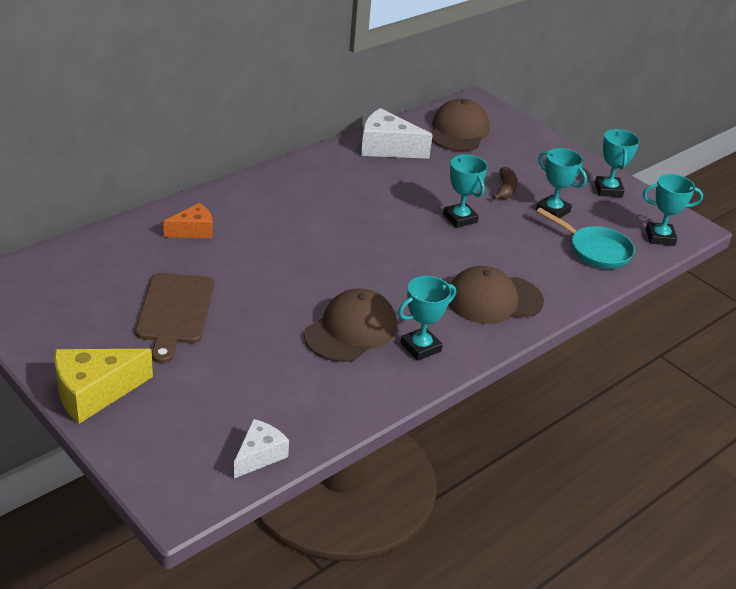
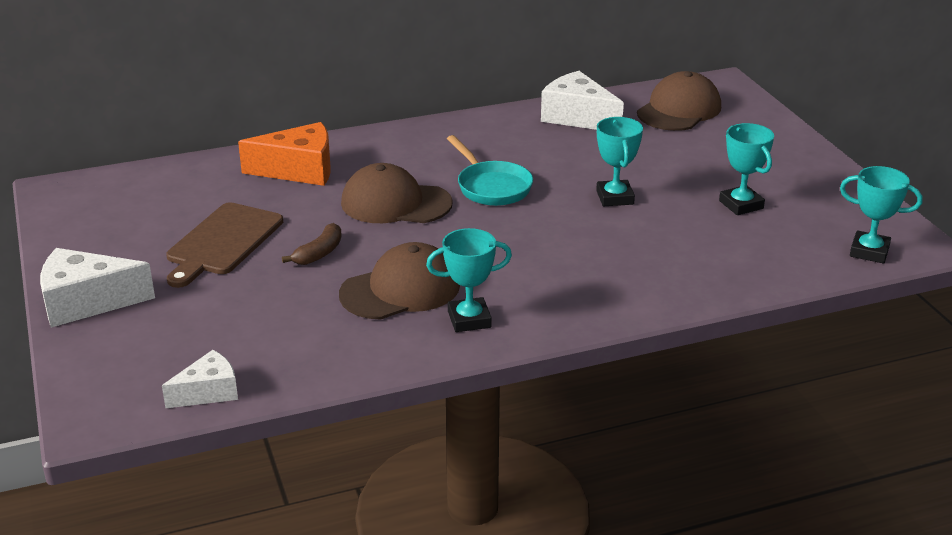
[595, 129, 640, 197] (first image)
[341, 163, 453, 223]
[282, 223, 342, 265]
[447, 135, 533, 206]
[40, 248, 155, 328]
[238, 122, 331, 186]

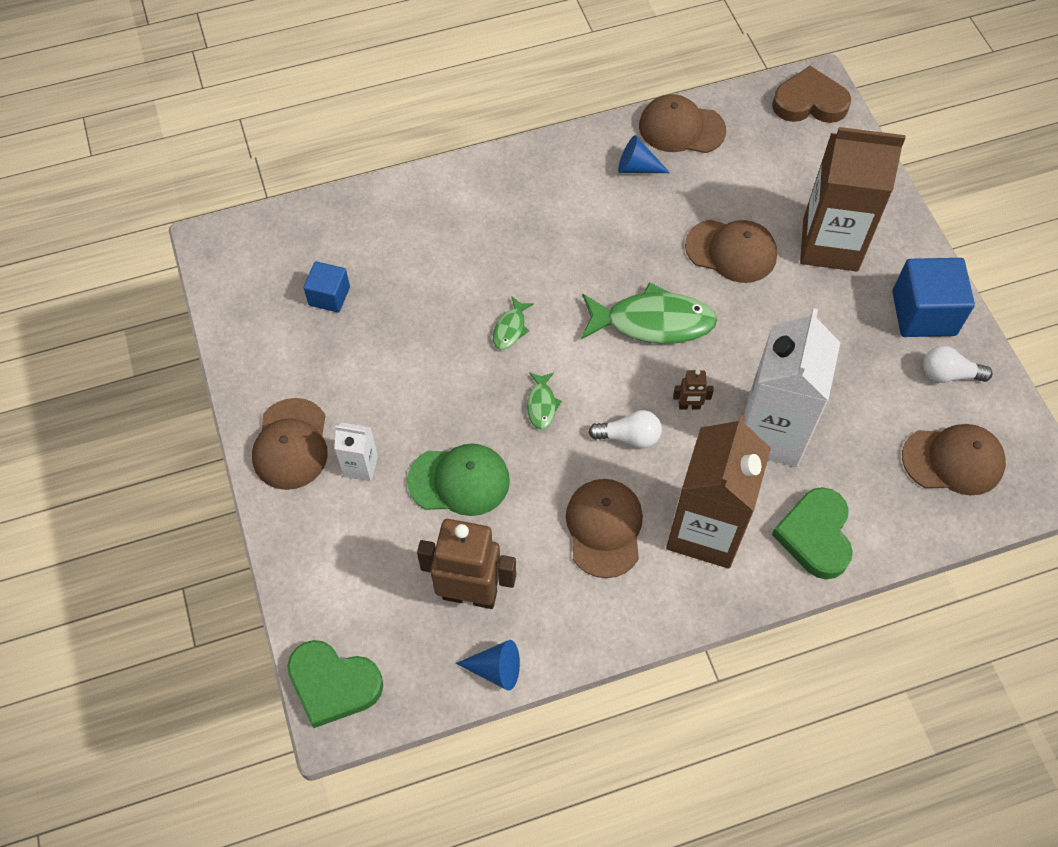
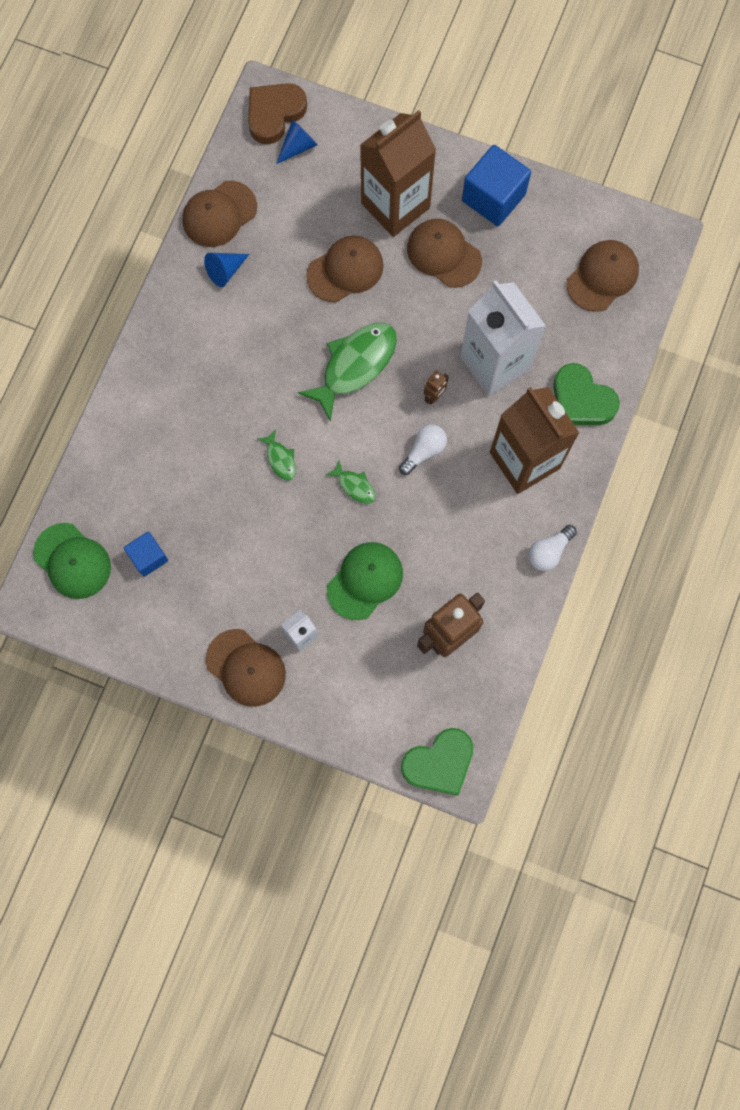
[33, 523, 111, 599]
[276, 119, 318, 164]
[407, 219, 482, 288]
[528, 525, 577, 571]

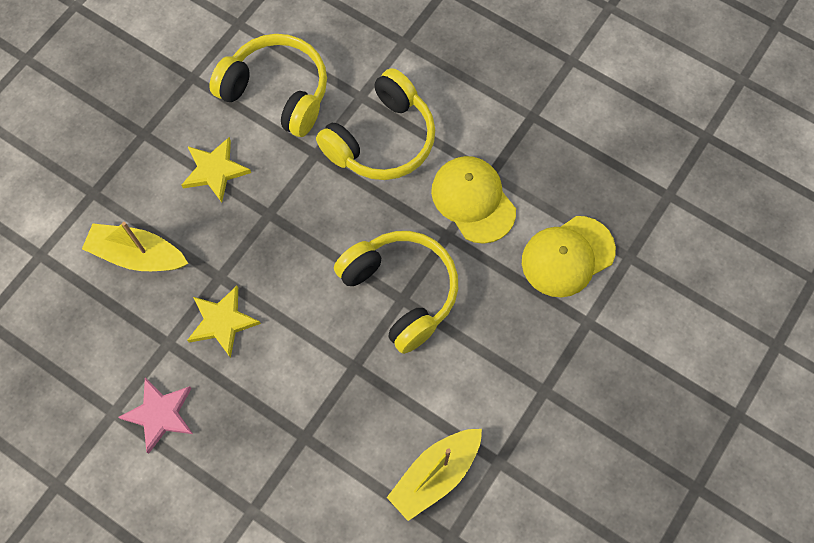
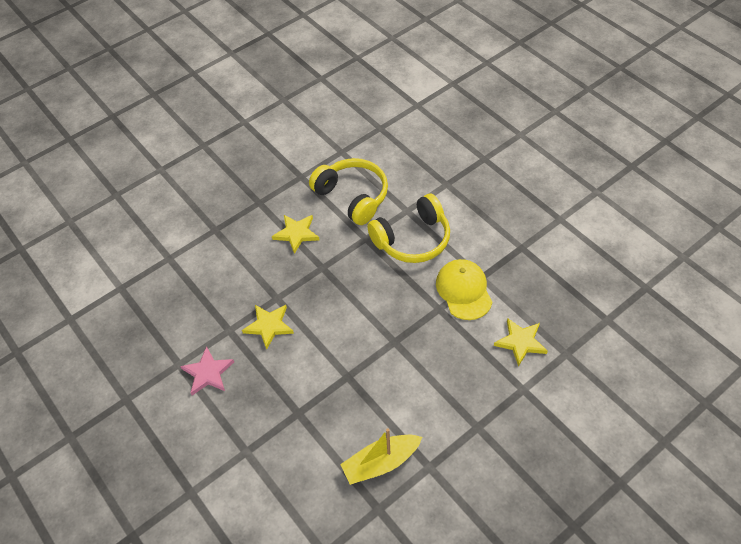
[82, 222, 188, 271] (first image)
[334, 231, 458, 354] (first image)
[494, 318, 548, 367]

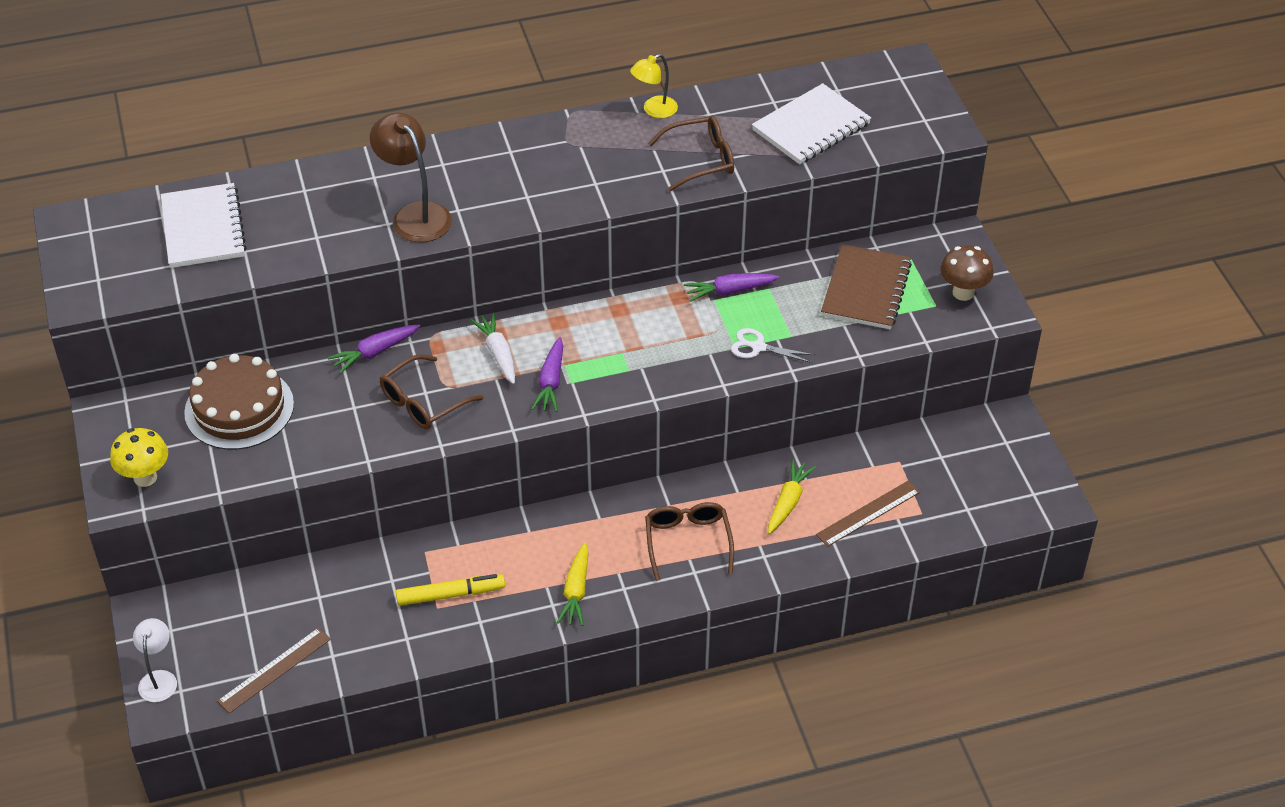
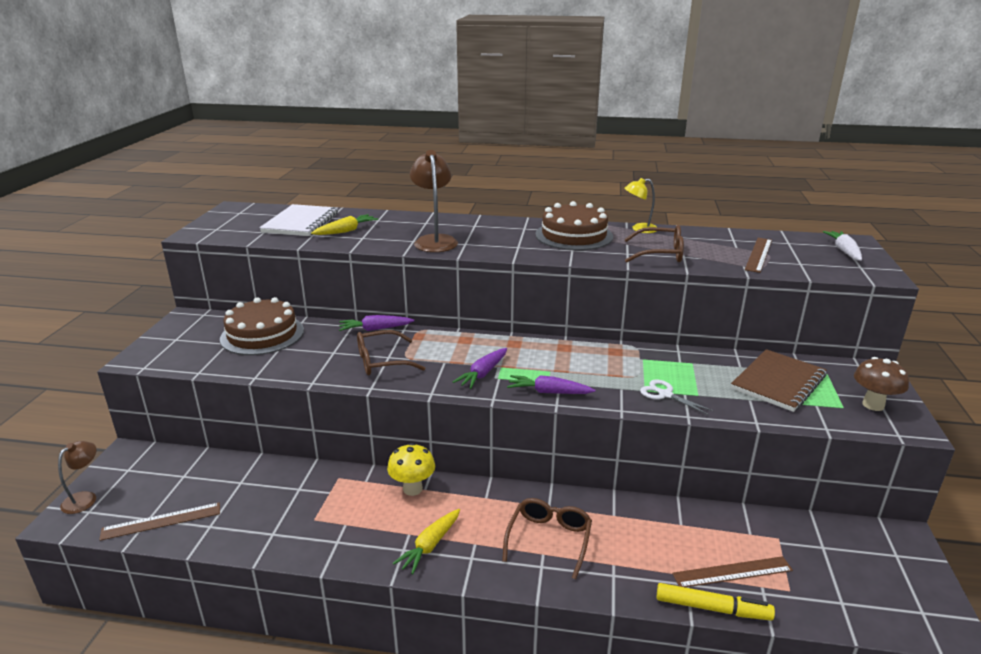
[535, 201, 613, 250]
[387, 443, 435, 496]
[657, 583, 775, 621]
[823, 231, 862, 261]
[507, 375, 595, 394]
[311, 214, 378, 235]
[745, 238, 772, 273]
[58, 441, 96, 514]

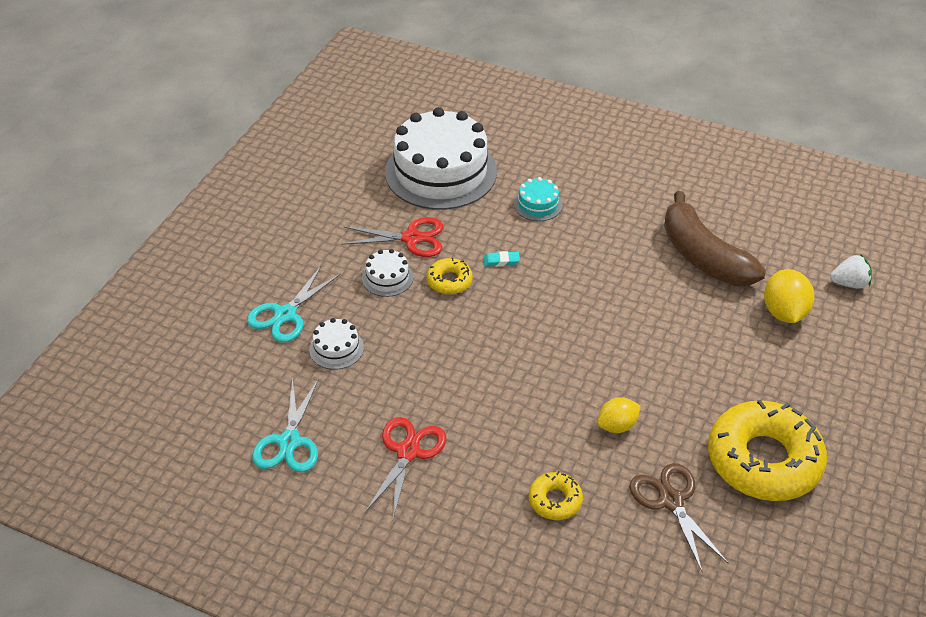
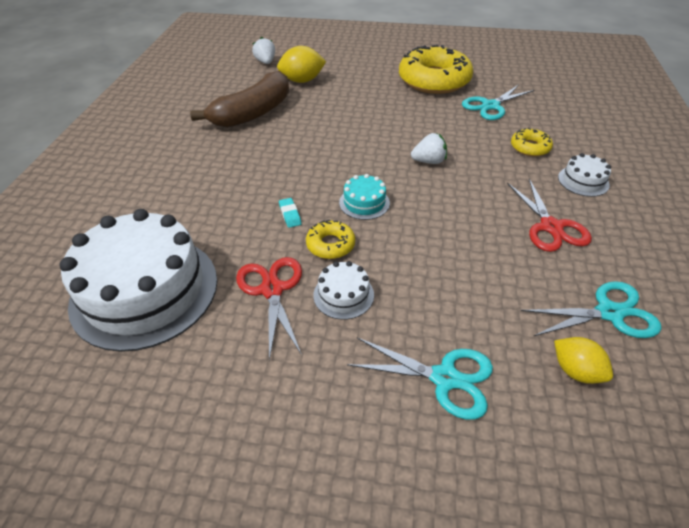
[411, 133, 447, 164]
[558, 153, 611, 197]
[339, 174, 390, 220]
[554, 337, 613, 384]
[462, 85, 534, 120]
[507, 179, 592, 252]

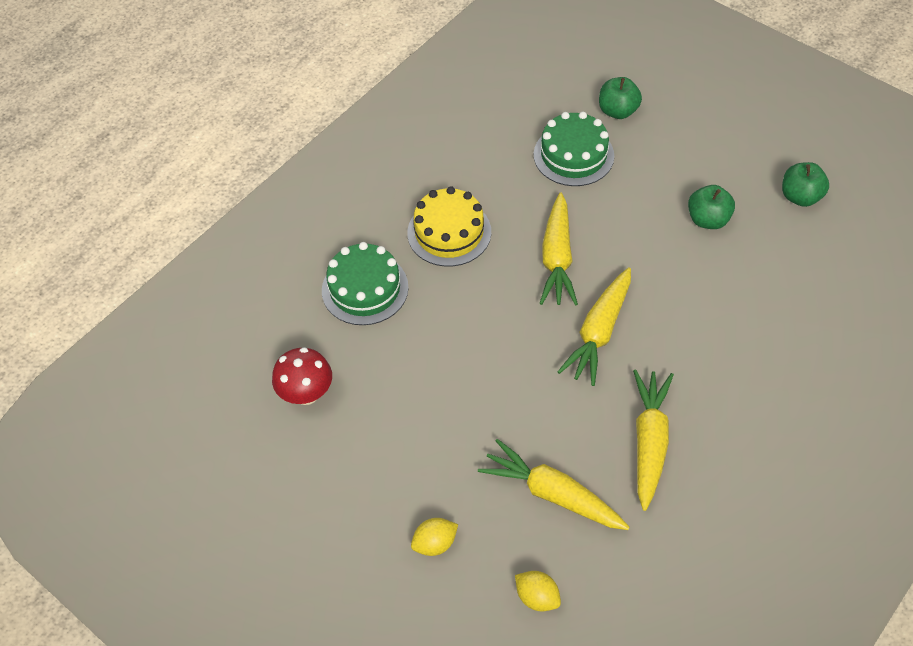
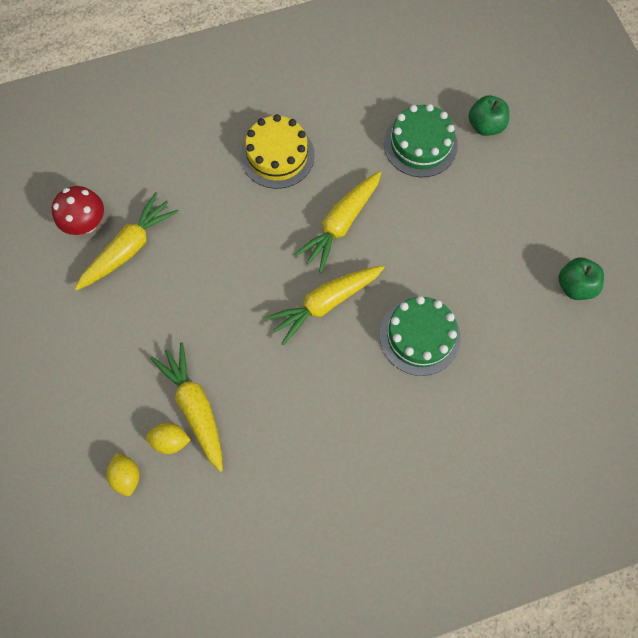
[688, 185, 735, 229] (first image)
[379, 296, 461, 376]
[146, 423, 191, 454]
[75, 192, 179, 290]

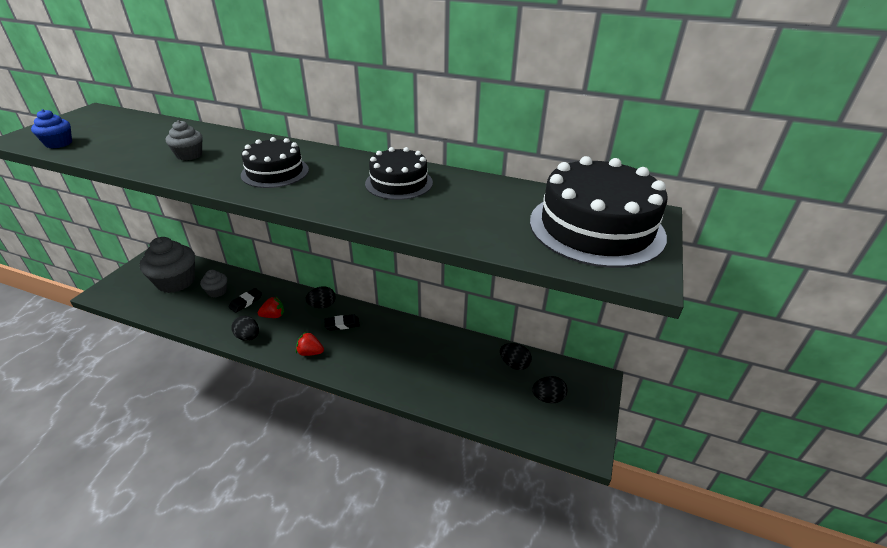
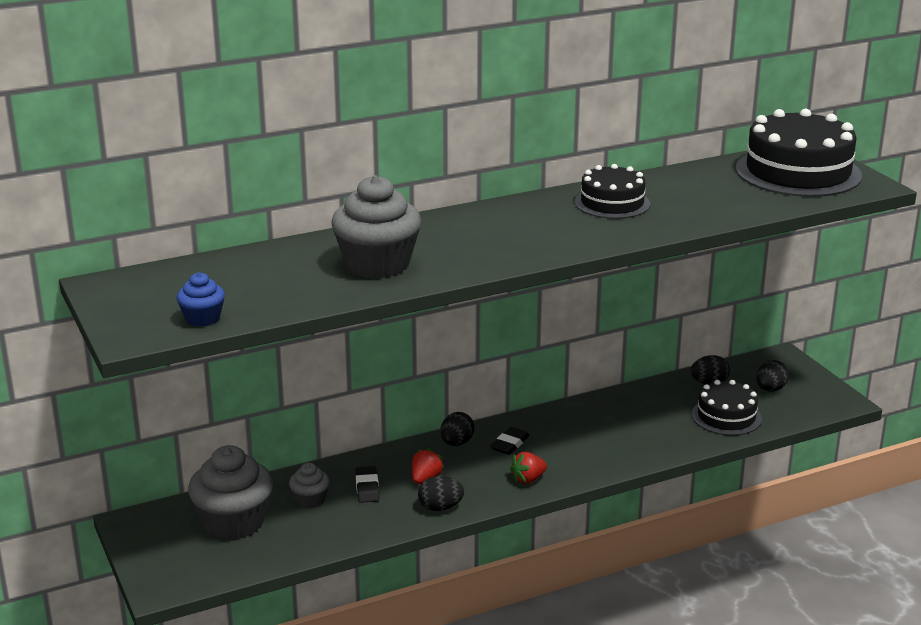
[692, 380, 762, 436]
[332, 175, 421, 278]

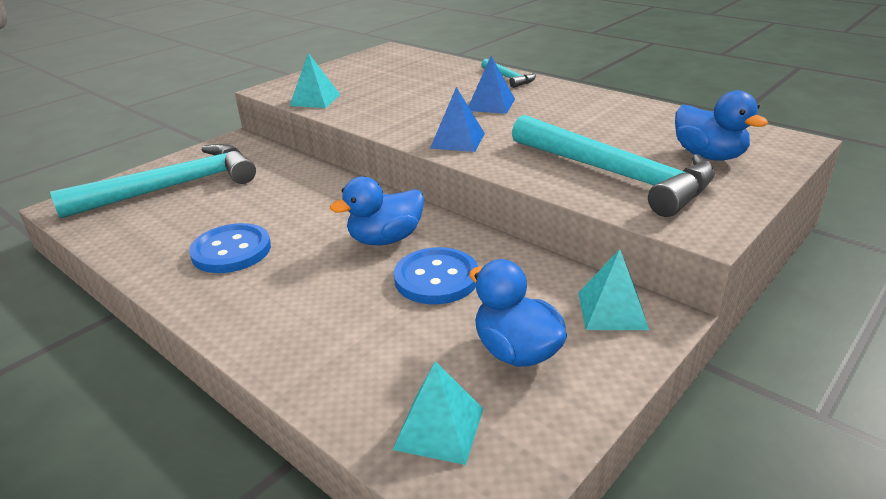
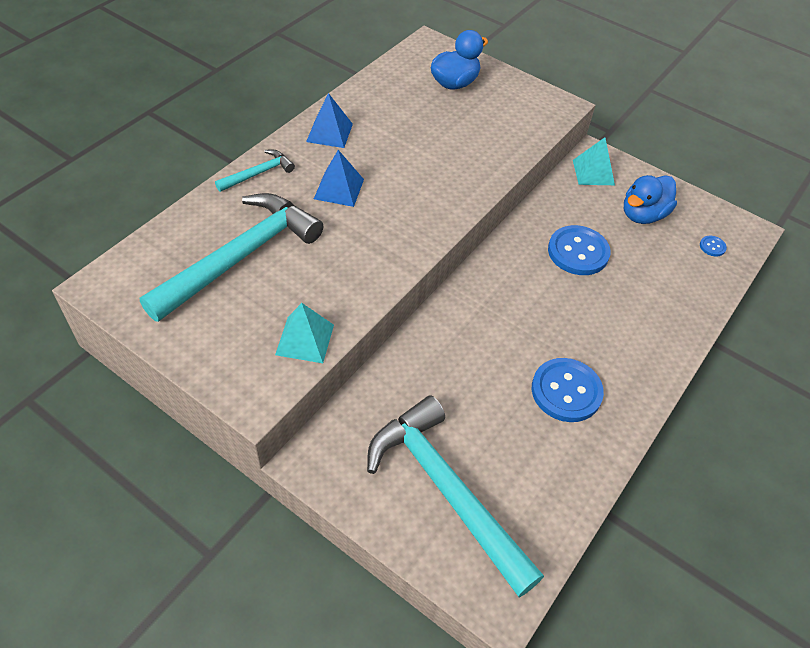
[330, 177, 424, 245] (first image)
[306, 93, 353, 148]
[140, 193, 323, 322]
[700, 236, 727, 257]

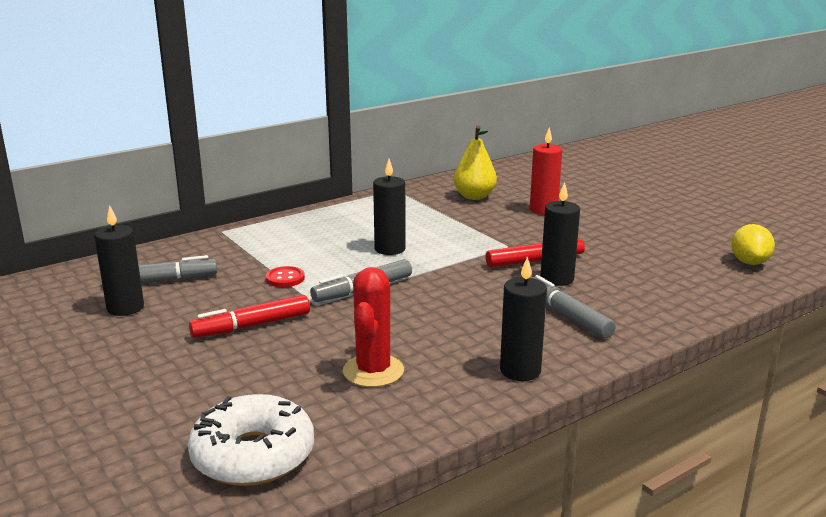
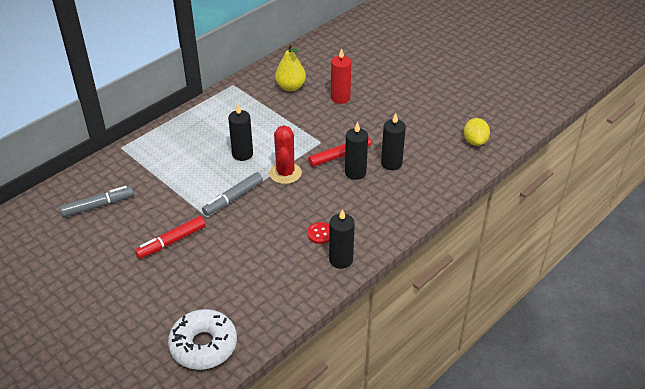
[531, 275, 616, 338] (first image)
[381, 113, 406, 170]
[307, 222, 330, 244]
[269, 125, 302, 184]

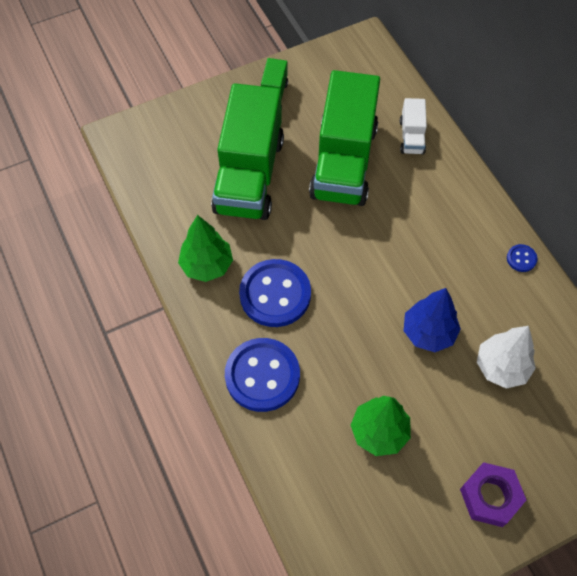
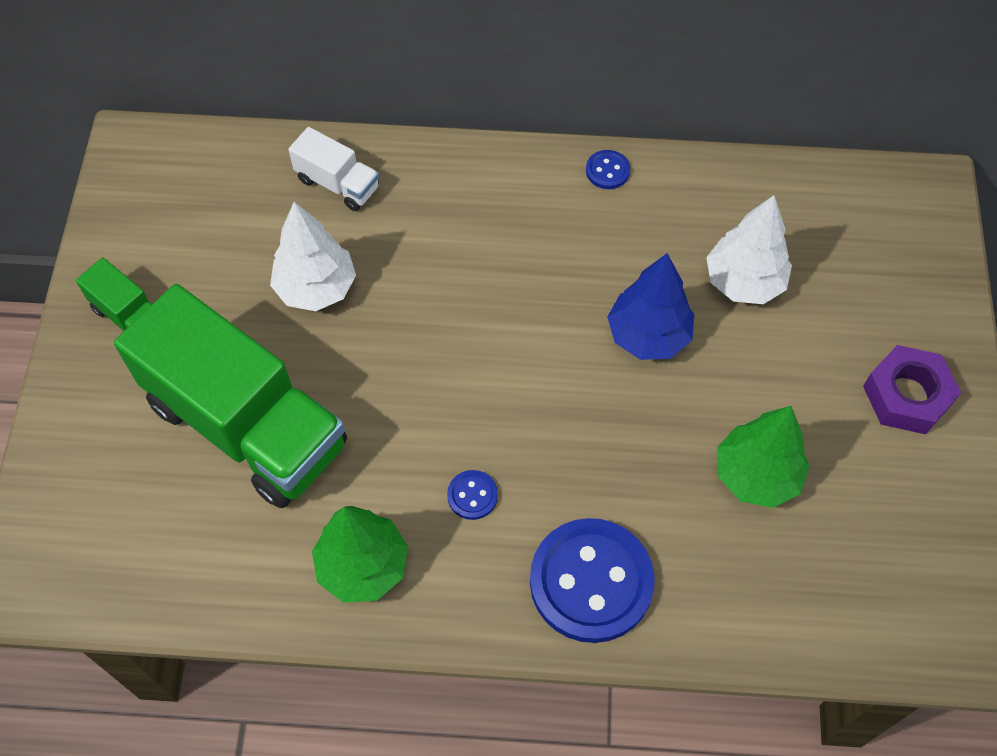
[270, 202, 356, 311]
[447, 470, 498, 520]

